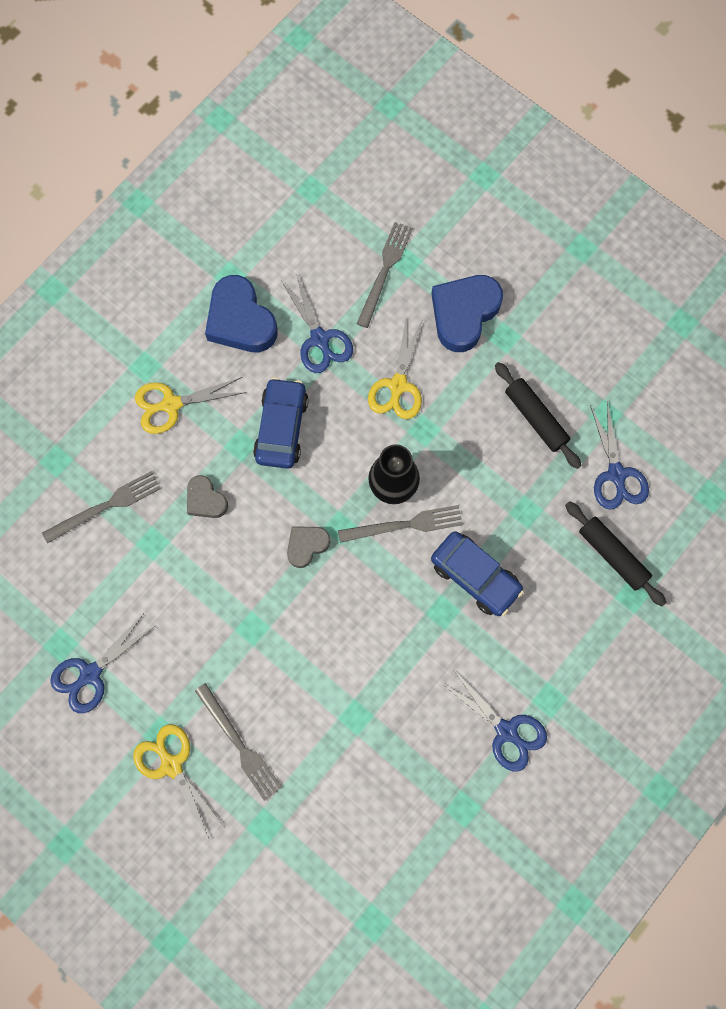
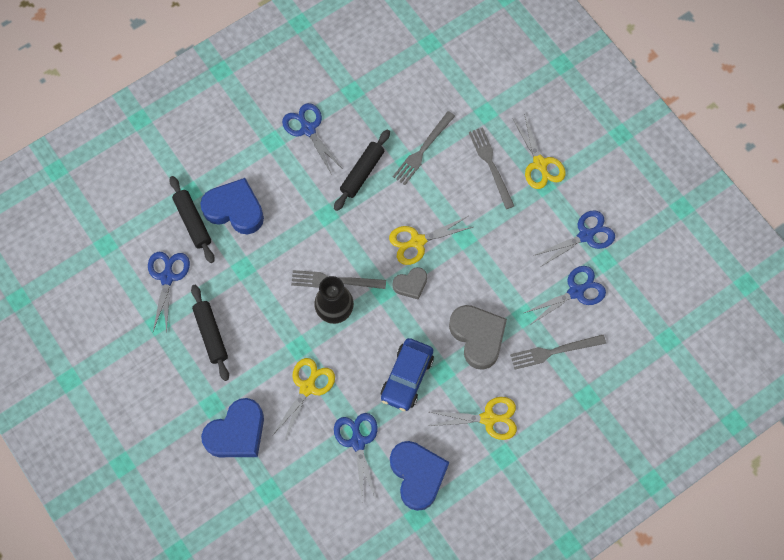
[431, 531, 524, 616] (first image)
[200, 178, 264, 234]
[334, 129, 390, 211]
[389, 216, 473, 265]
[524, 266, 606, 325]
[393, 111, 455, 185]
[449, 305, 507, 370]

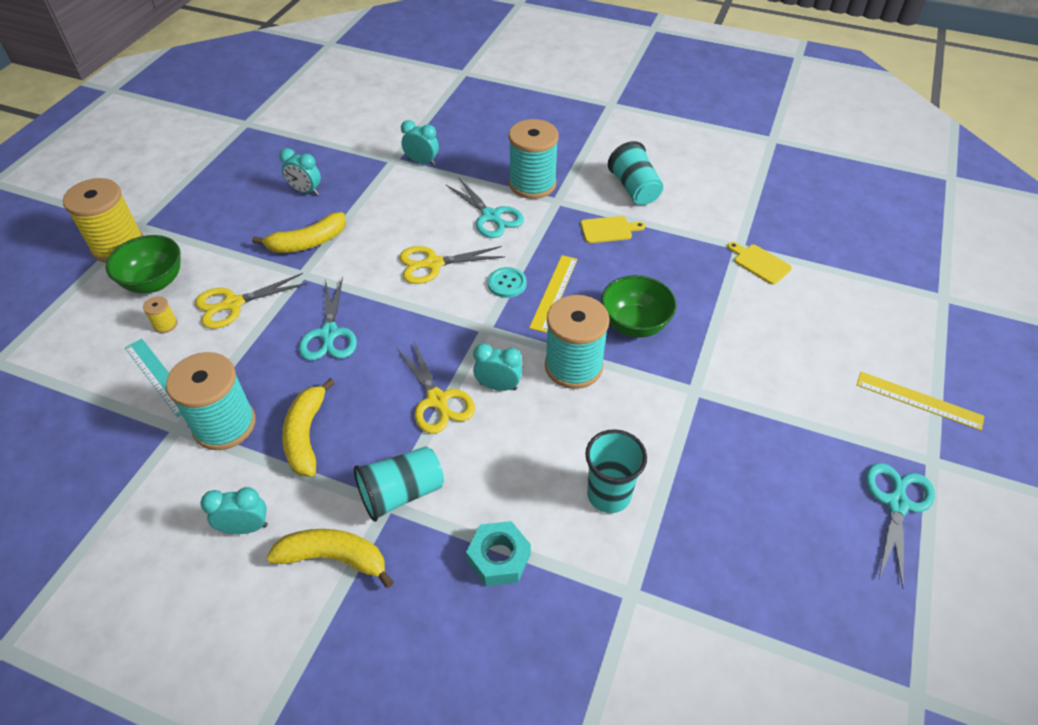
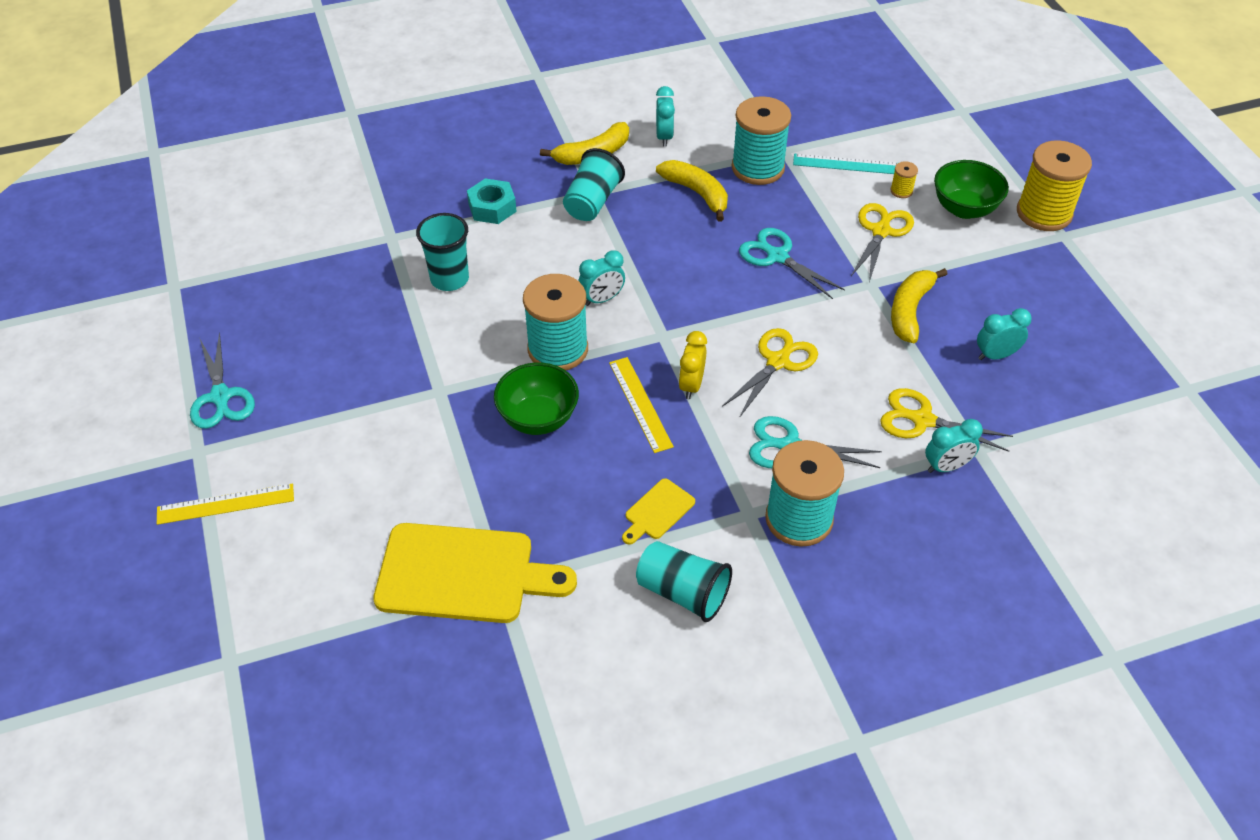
[880, 388, 1013, 452]
[679, 331, 707, 399]
[656, 86, 675, 147]
[373, 523, 577, 623]

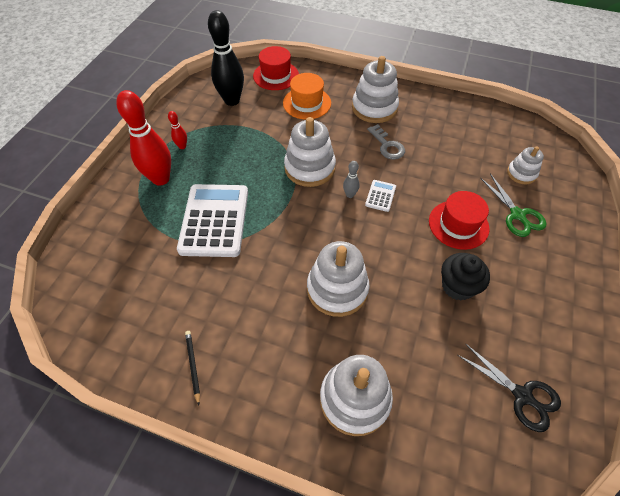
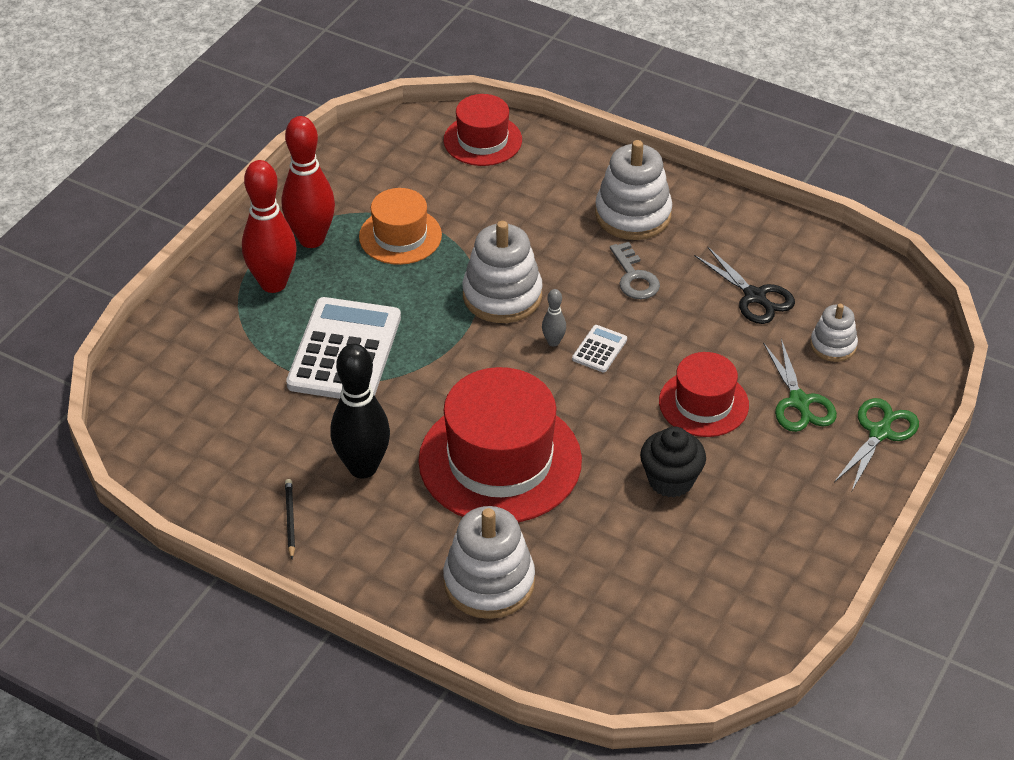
[834, 398, 919, 491]
[330, 344, 390, 479]
[359, 188, 442, 265]
[694, 246, 795, 324]
[418, 367, 582, 522]
[282, 116, 335, 248]

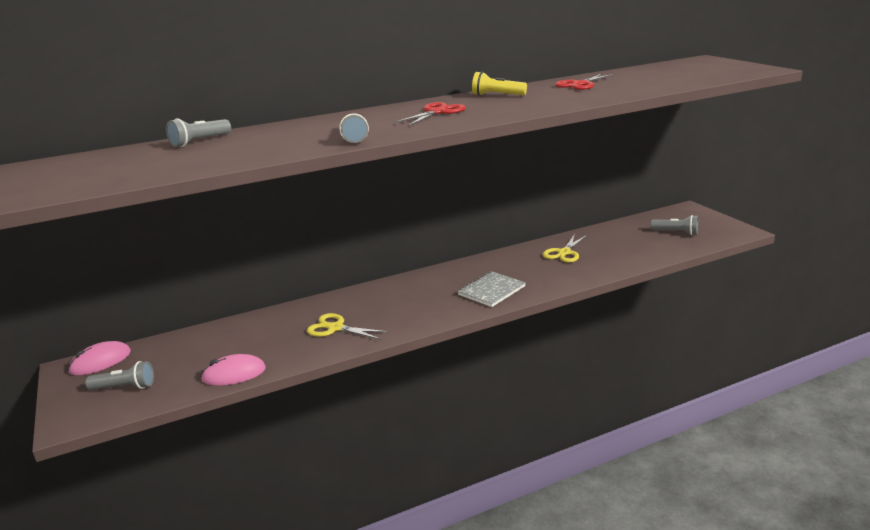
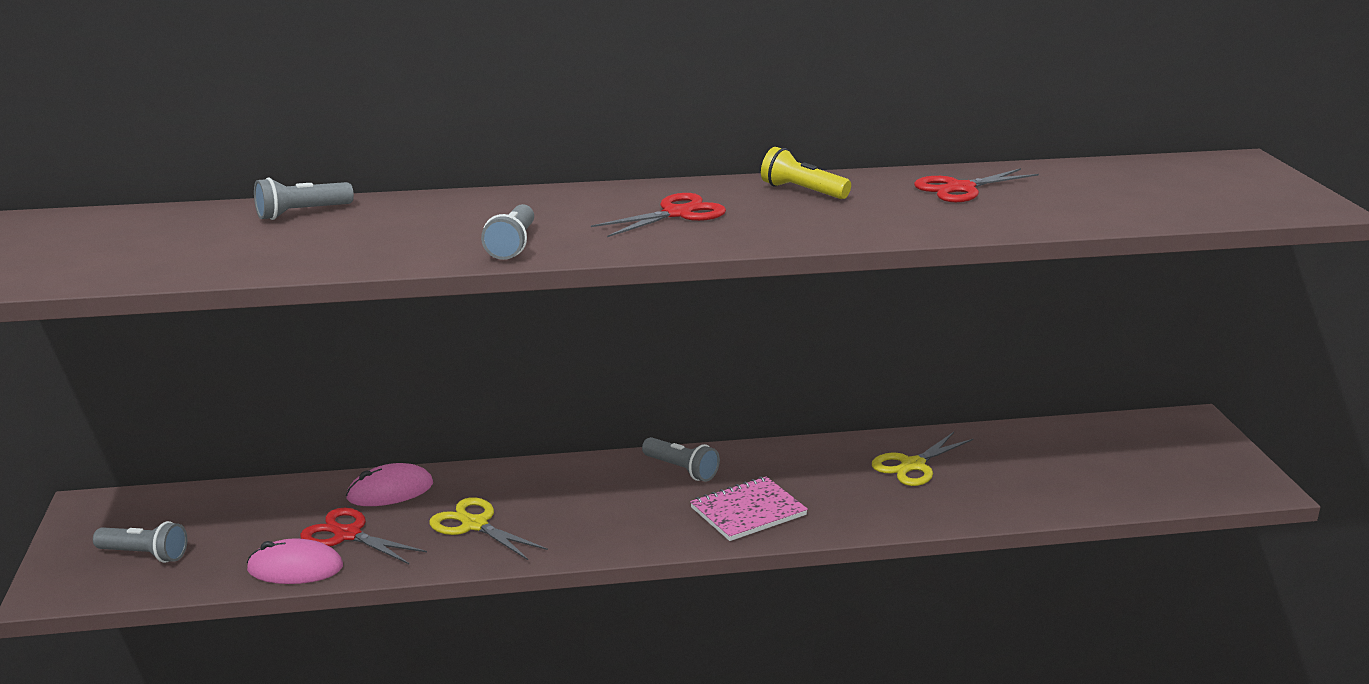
[300, 508, 427, 564]
[346, 463, 433, 506]
[642, 437, 720, 482]
[690, 476, 808, 541]

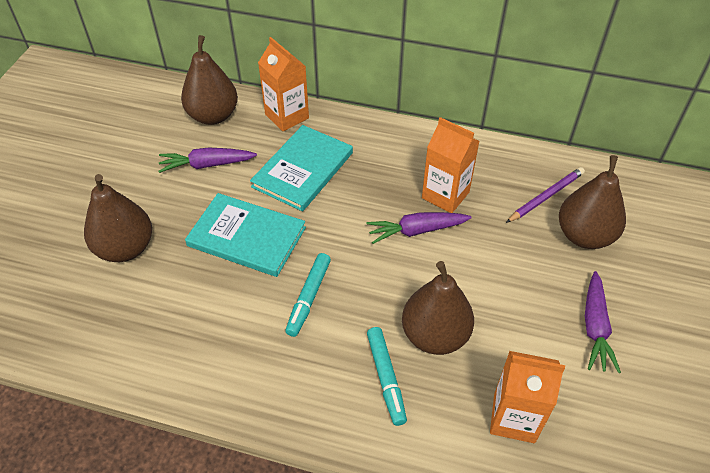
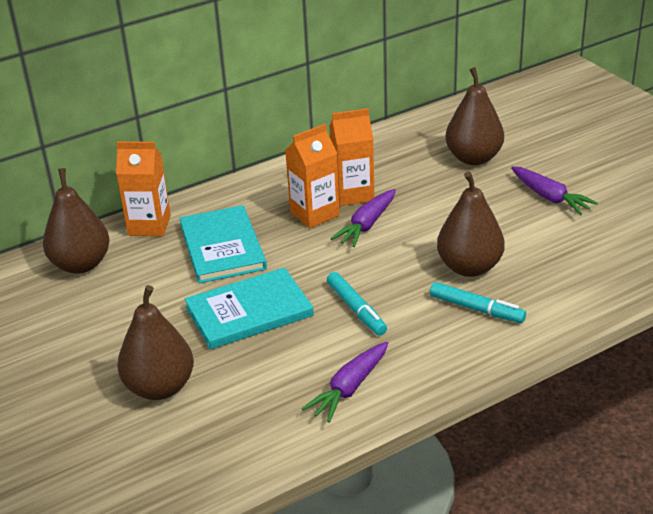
[506, 167, 585, 223] (first image)
[302, 342, 388, 423]
[285, 124, 340, 228]

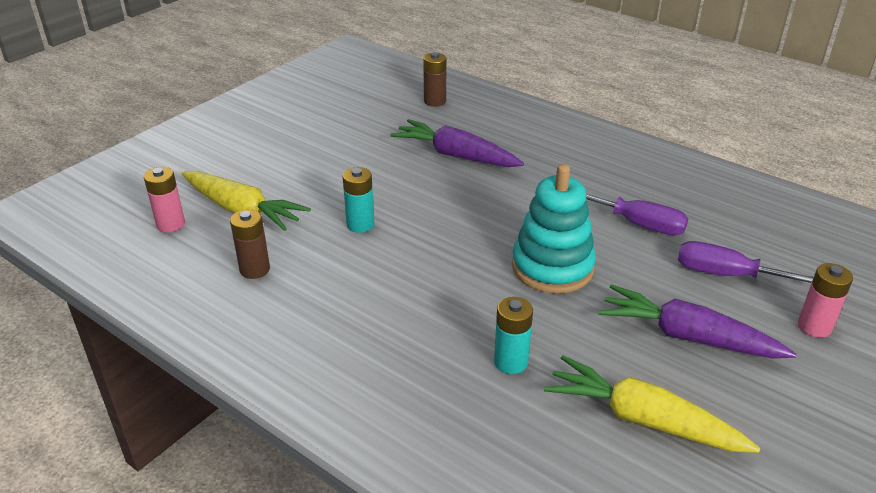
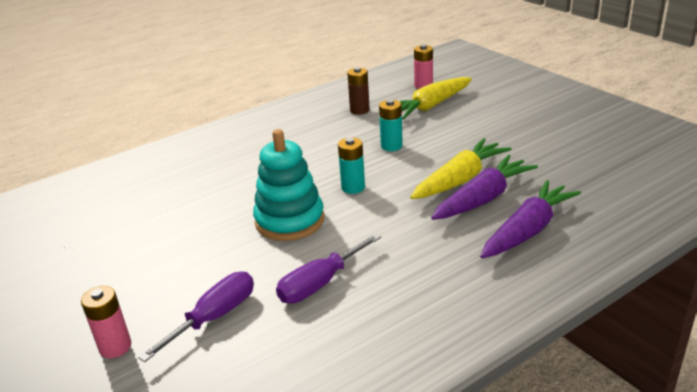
[423, 52, 447, 107] (first image)
[338, 138, 365, 194]
[410, 138, 511, 199]
[480, 180, 581, 258]

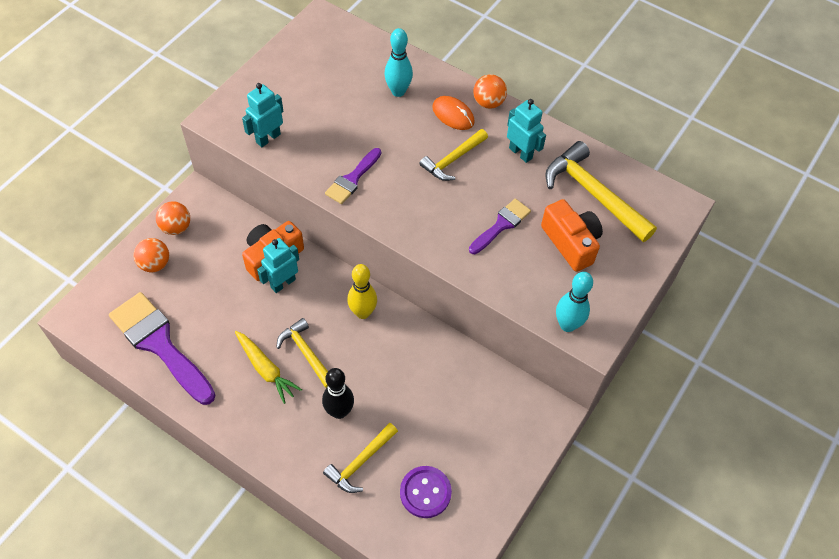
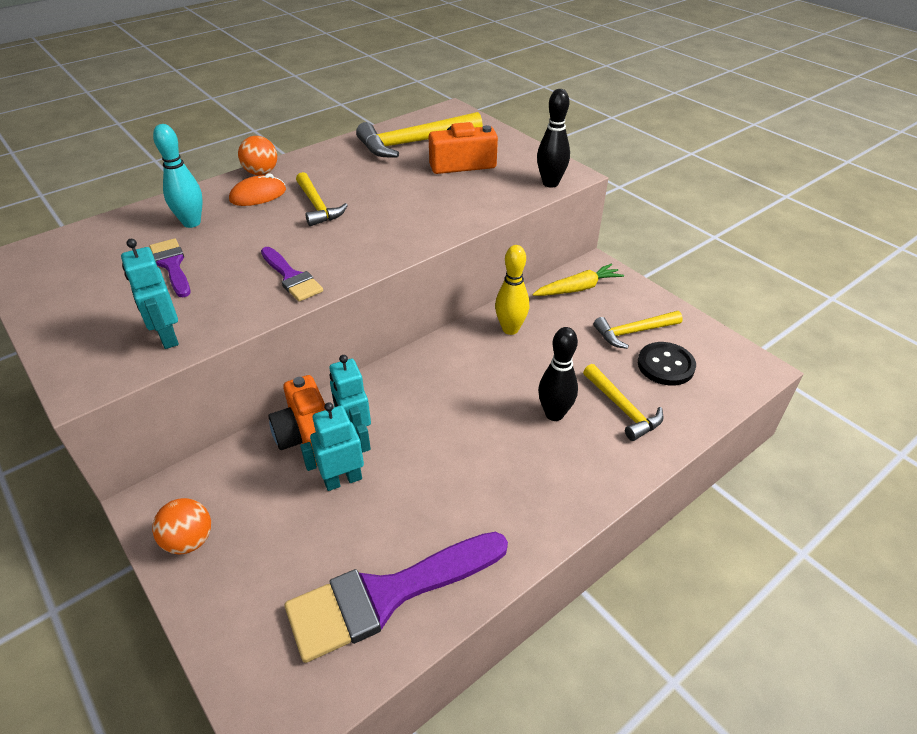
[133, 238, 169, 272] (first image)
[532, 263, 624, 296]
[593, 311, 683, 349]
[495, 245, 529, 335]
[150, 239, 190, 297]
[300, 402, 371, 491]
[638, 342, 696, 385]
[537, 89, 570, 188]

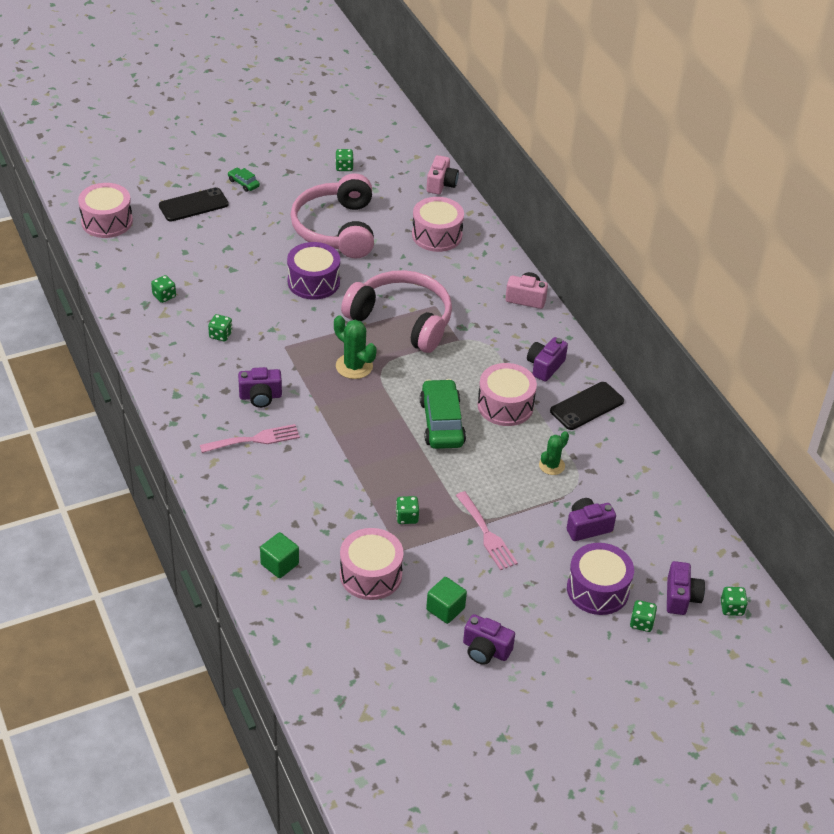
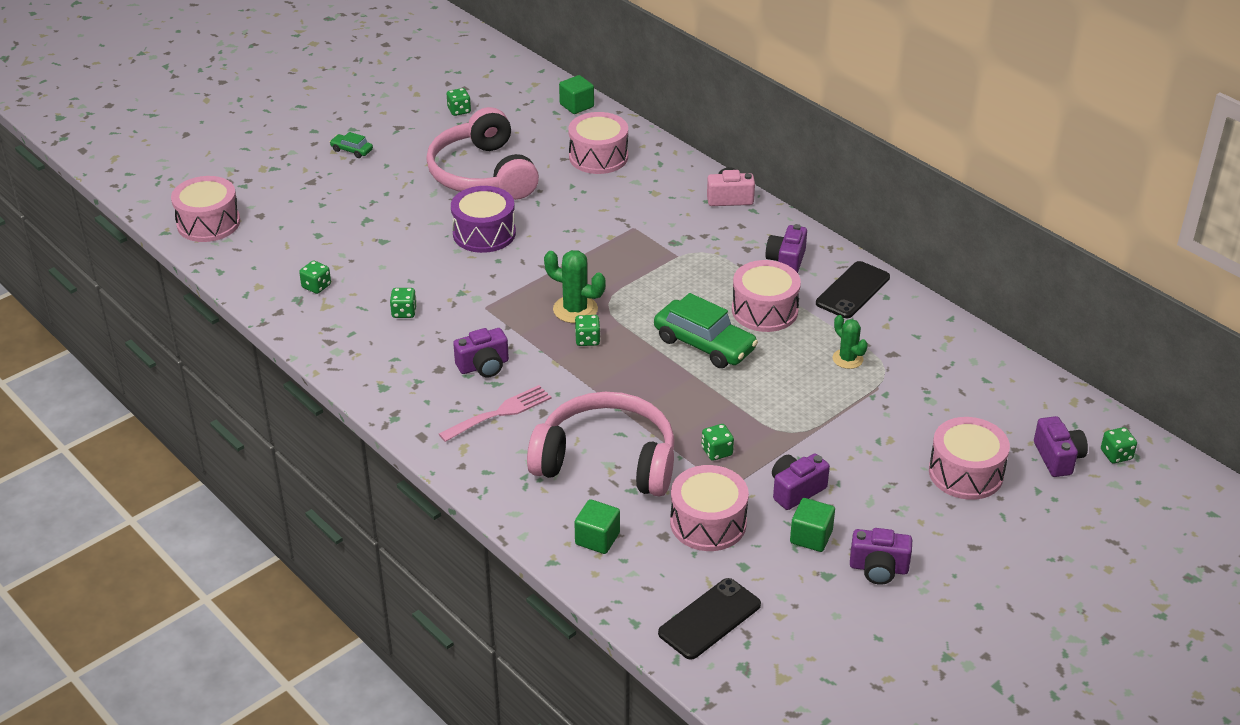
[456, 491, 518, 570] (first image)
[658, 578, 761, 659]
[527, 392, 675, 497]
[772, 453, 830, 510]
[575, 315, 600, 346]
[559, 75, 594, 114]
[929, 417, 1010, 500]
[654, 293, 758, 368]
[833, 315, 868, 369]

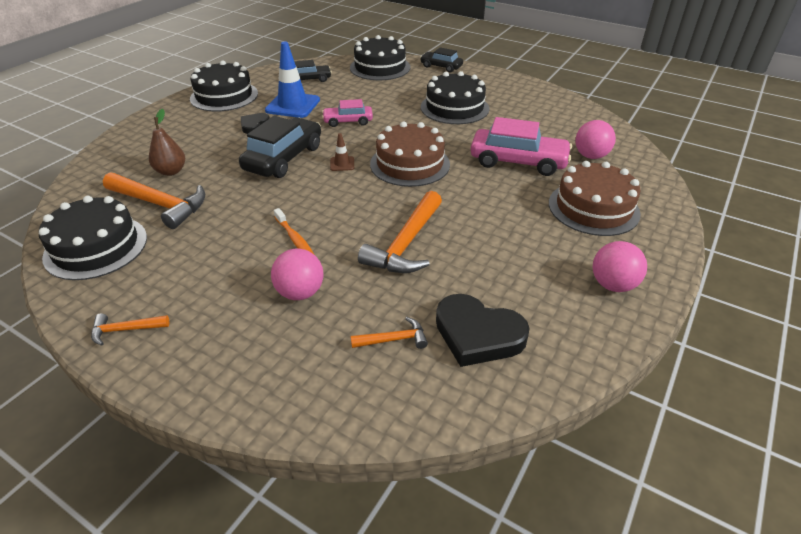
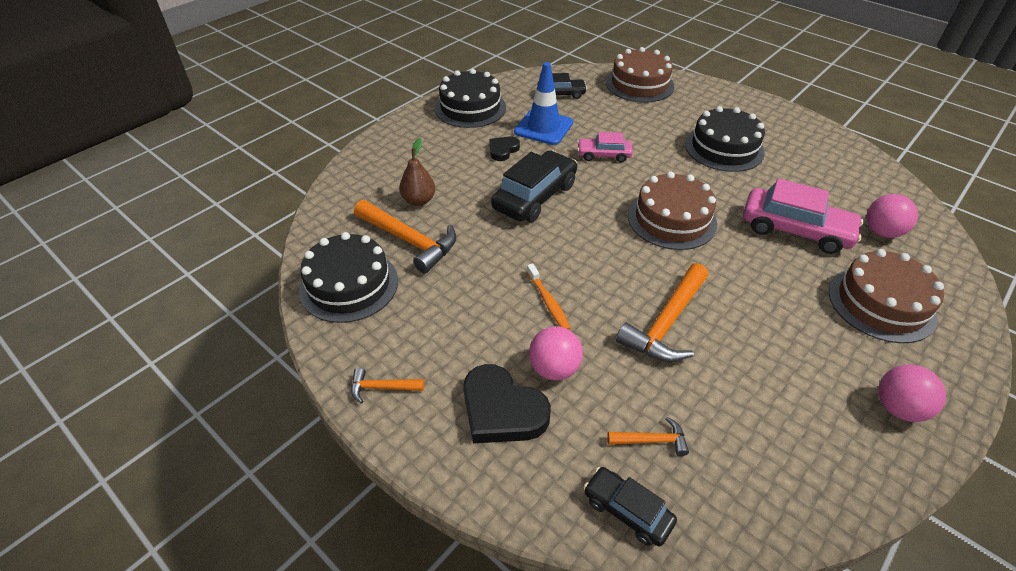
[330, 133, 354, 171] (first image)
[584, 467, 677, 546]
[463, 364, 551, 443]
[606, 47, 674, 103]

